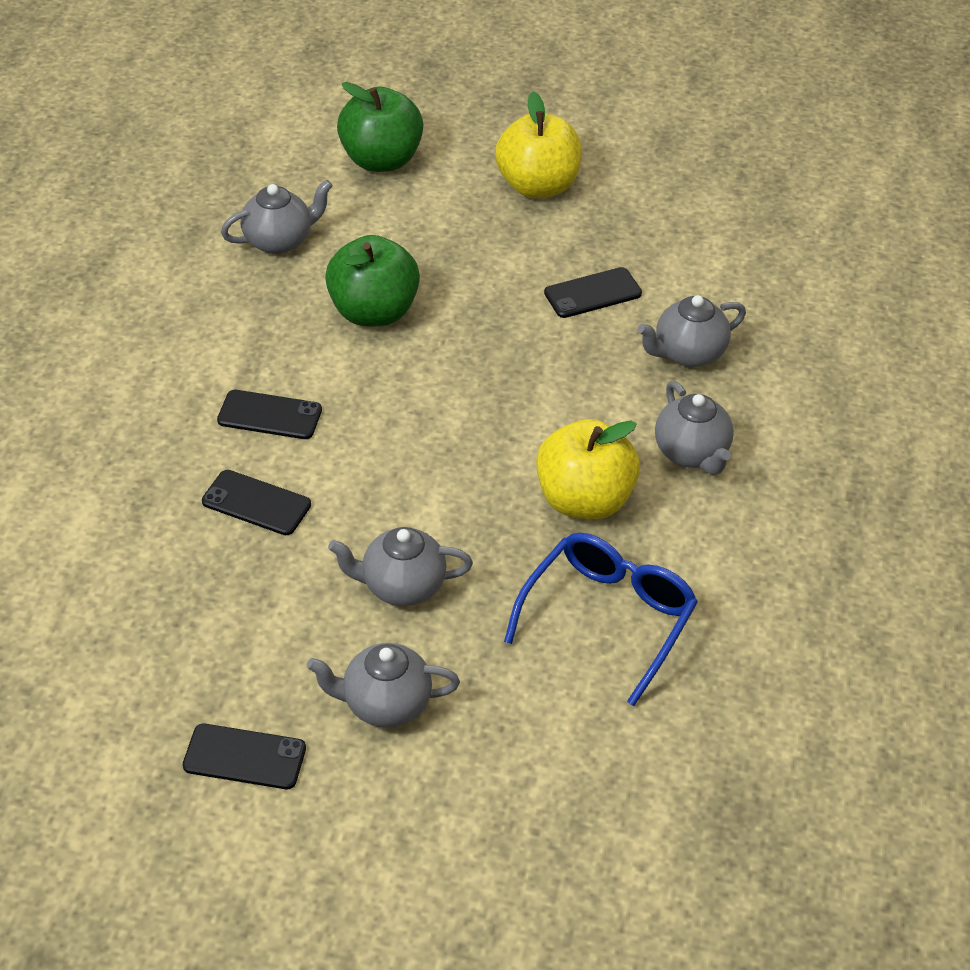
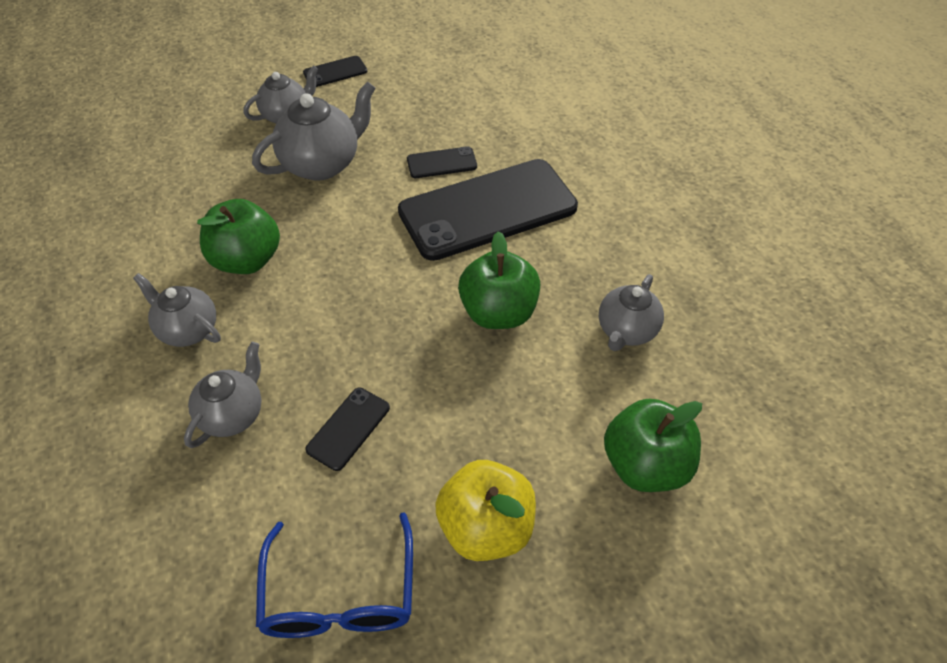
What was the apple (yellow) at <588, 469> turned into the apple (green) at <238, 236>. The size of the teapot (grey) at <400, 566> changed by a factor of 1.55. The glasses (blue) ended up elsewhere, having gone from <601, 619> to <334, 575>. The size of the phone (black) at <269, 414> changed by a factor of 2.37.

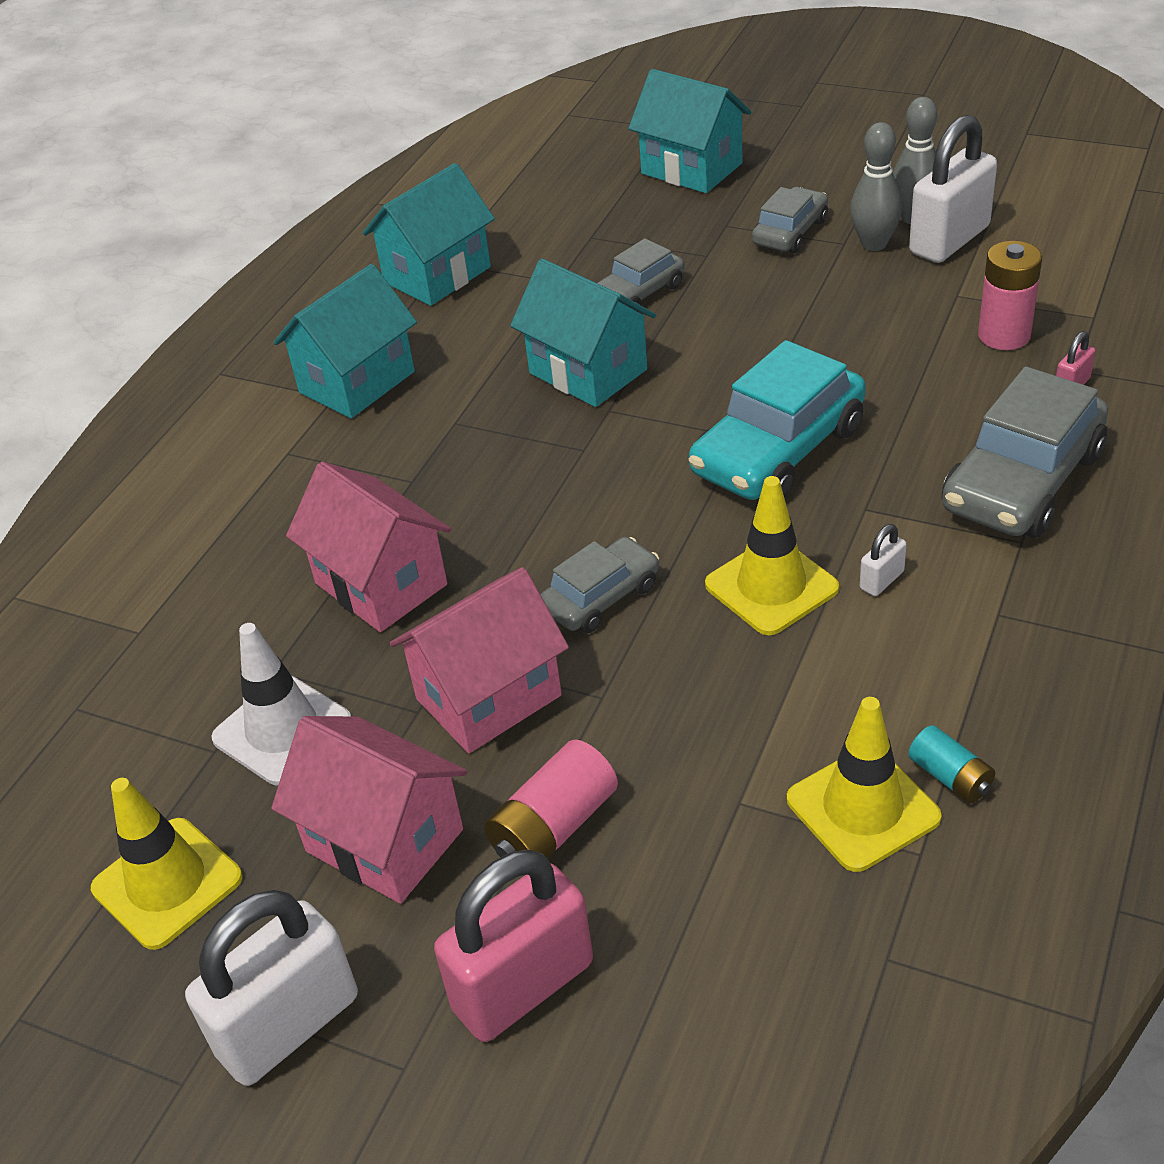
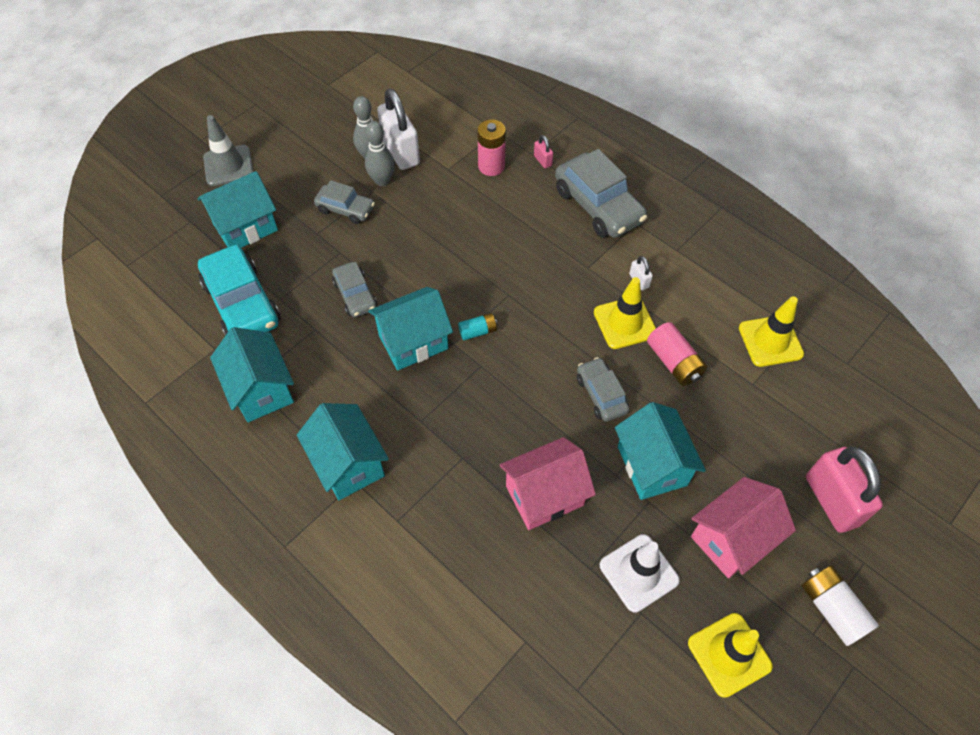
The car (turquoise) ended up elsewhere, having gone from <777, 420> to <239, 290>. The second view gained the traffic cone (grey) at <228, 150>. The car (grey) at <790, 220> ended up facing another way, 150 degrees clockwise from before. The battery (turquoise) ended up elsewhere, having gone from <951, 764> to <477, 326>. What was the house (pink) at <479, 660> turned into the house (turquoise) at <660, 451>. The battery (pink) ended up elsewhere, having gone from <551, 799> to <677, 354>. Where the padlock (white) stood at <271, 988>, the battery (white) came to stand at <840, 605>.

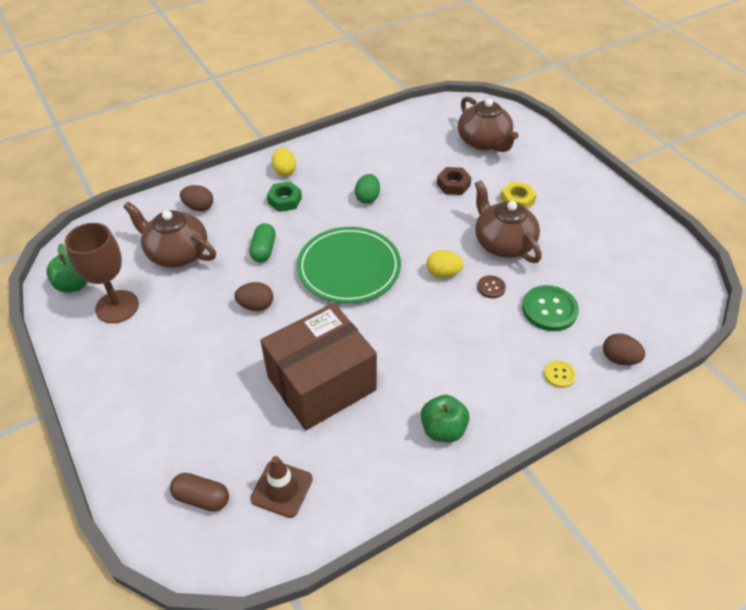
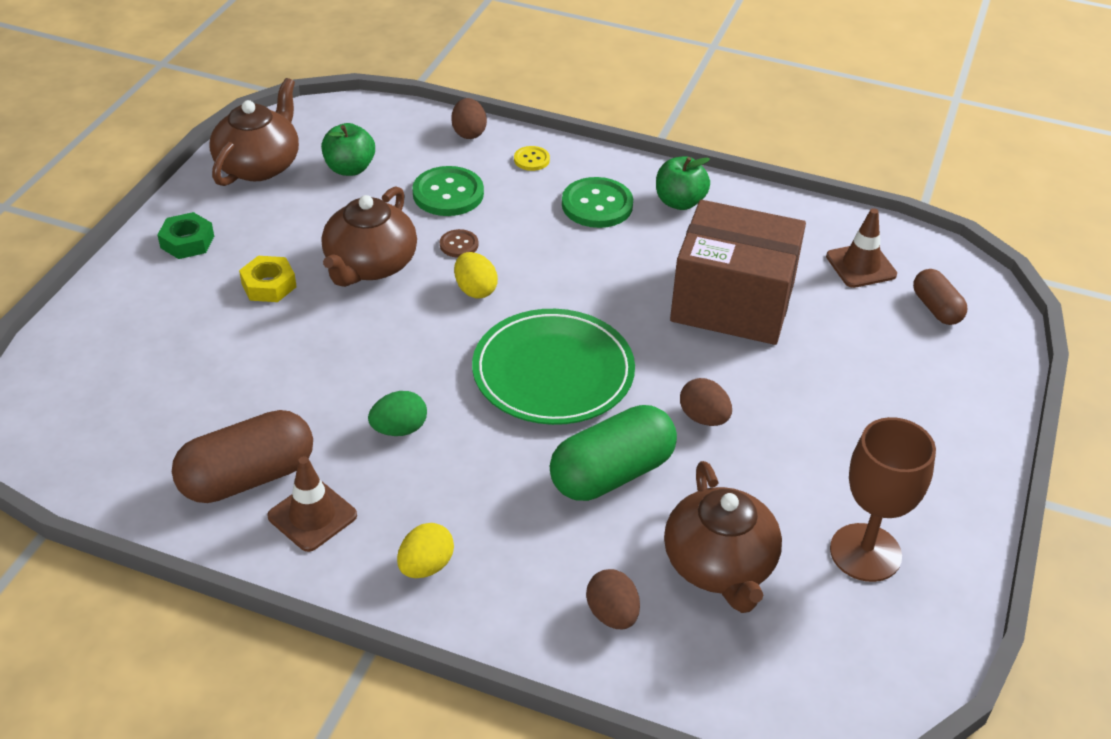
The nut (green) ended up elsewhere, having gone from <284, 197> to <185, 235>. The second view gained the capsule (brown) at <242, 456>. The teapot (brown) ended up elsewhere, having gone from <488, 124> to <254, 132>. The second view gained the traffic cone (brown) at <312, 504>. The apple (green) ended up elsewhere, having gone from <66, 268> to <348, 149>. The size of the capsule (green) at <262, 242> changed by a factor of 1.75. The second view gained the button (green) at <597, 202>. The second view lost the nut (brown) at <454, 181>.

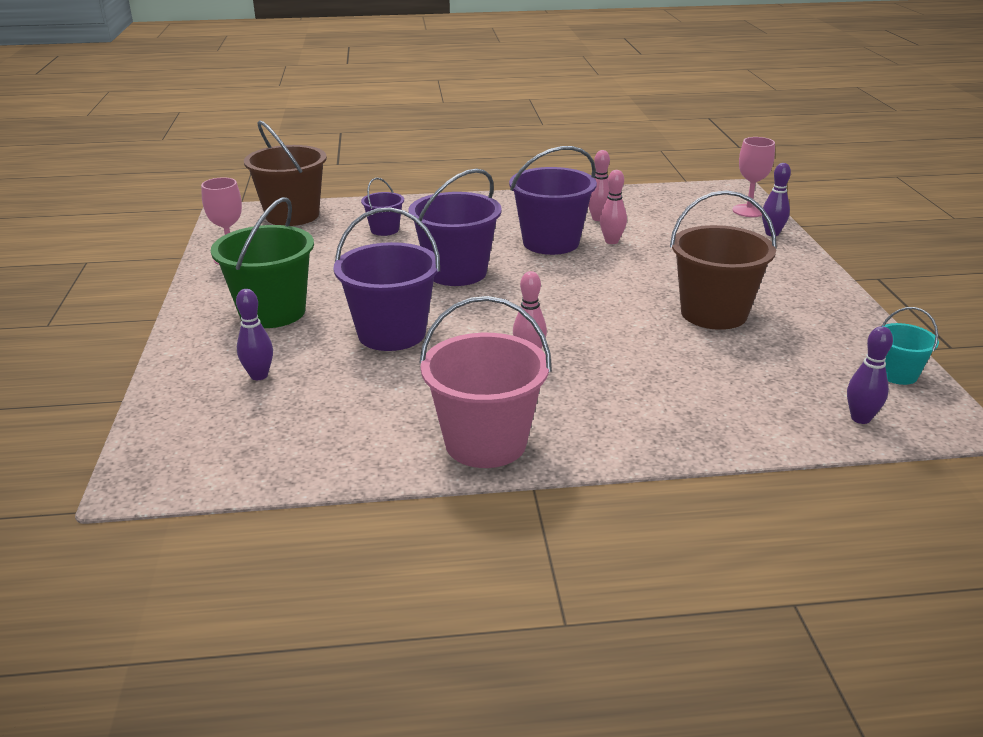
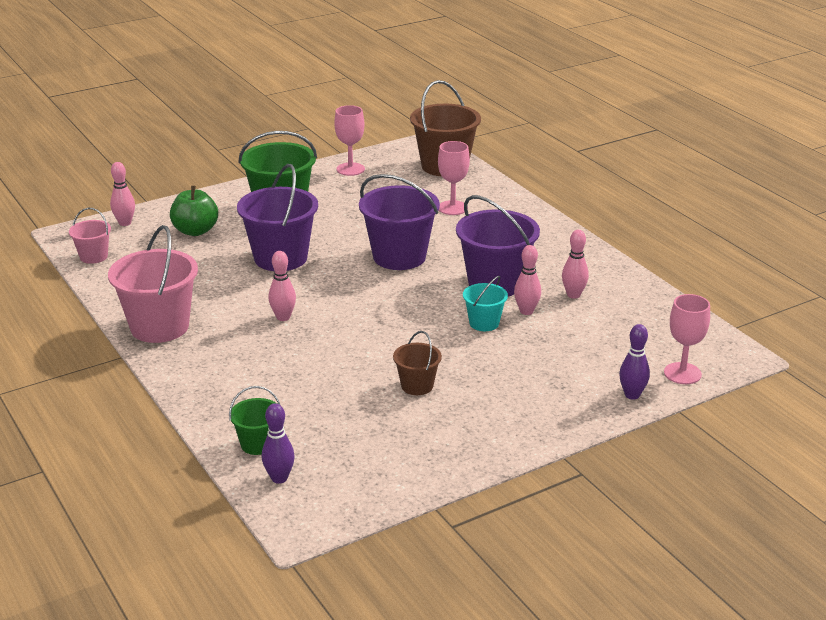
The second view gained the bucket (pink) at <90, 236>. The second view gained the bowling pin (pink) at <122, 194>. Where the bowling pin (purple) stood at <254, 334>, the apple (green) came to stand at <194, 210>. The second view gained the bucket (green) at <255, 420>. The size of the bucket (brown) at <723, 260> changed by a factor of 0.52. Where the bucket (purple) stood at <382, 207>, the goblet (pink) came to stand at <454, 178>. The bucket (turquoise) ended up elsewhere, having gone from <910, 346> to <485, 303>.

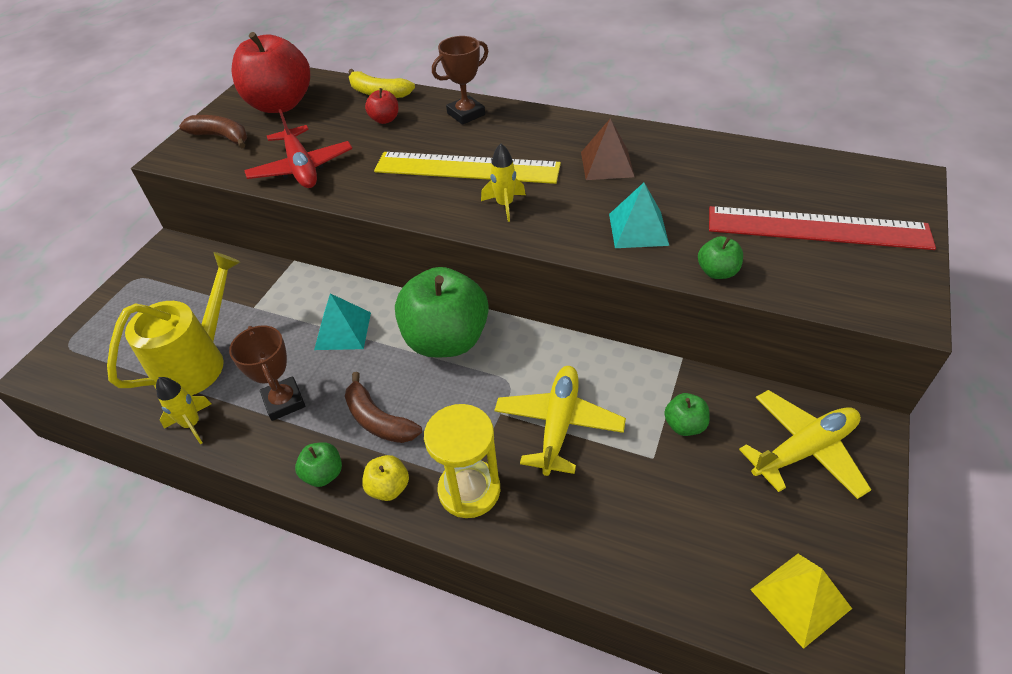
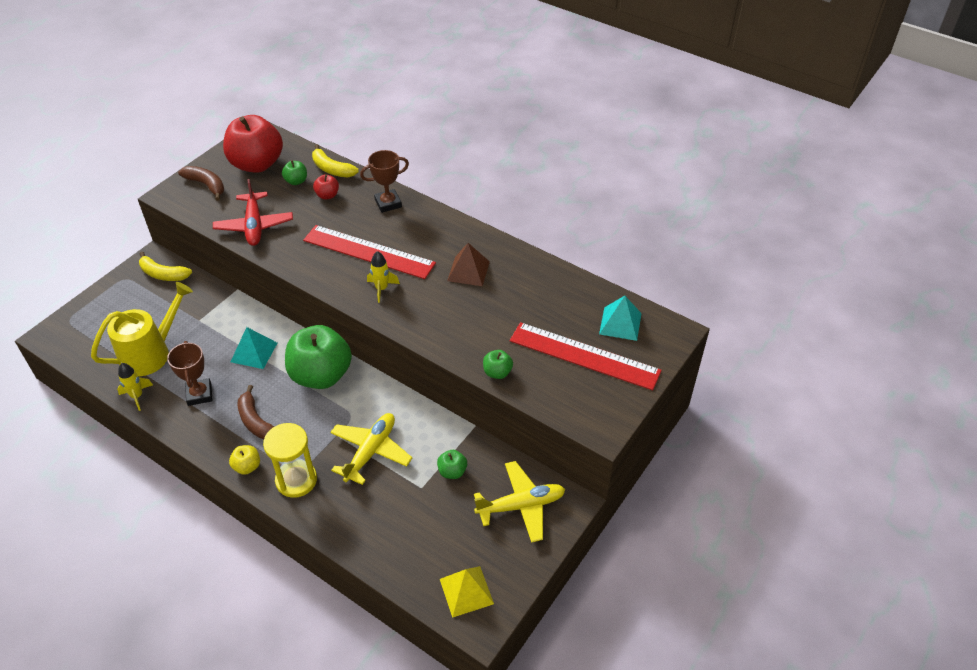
The second view gained the banana (yellow) at <165, 266>. The apple (green) ended up elsewhere, having gone from <318, 464> to <294, 172>. What was the ruler (yellow) at <467, 168> turned into the ruler (red) at <369, 252>. The pyramid (turquoise) ended up elsewhere, having gone from <639, 215> to <620, 318>.

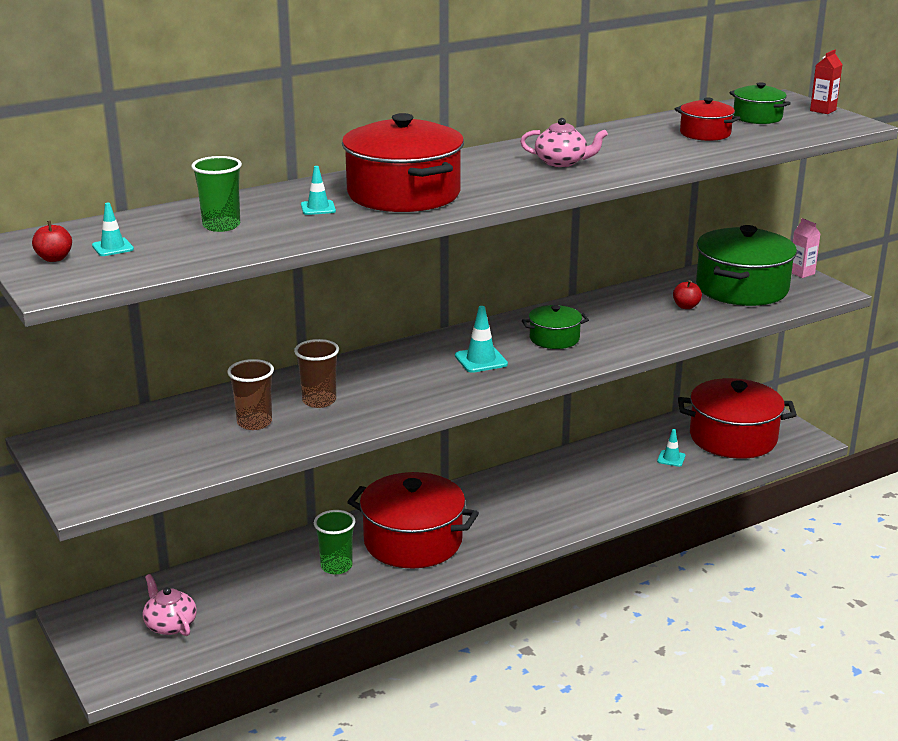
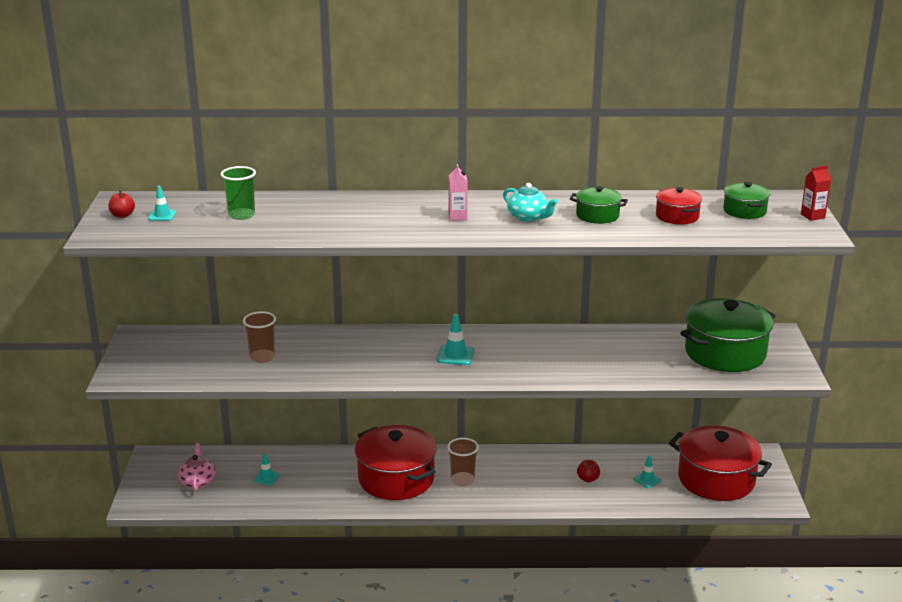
The traffic cone (turquoise) ended up elsewhere, having gone from <318, 190> to <266, 469>. The cup (brown) ended up elsewhere, having gone from <316, 373> to <463, 462>. The carton (pink) ended up elsewhere, having gone from <806, 248> to <458, 192>. What was the teapot (pink) at <564, 142> turned into the teapot (turquoise) at <530, 202>. The pot (green) ended up elsewhere, having gone from <555, 327> to <599, 205>. The apple (red) ended up elsewhere, having gone from <687, 294> to <588, 471>. The second view lost the cup (green) at <335, 542>. The second view lost the pot (red) at <403, 162>.

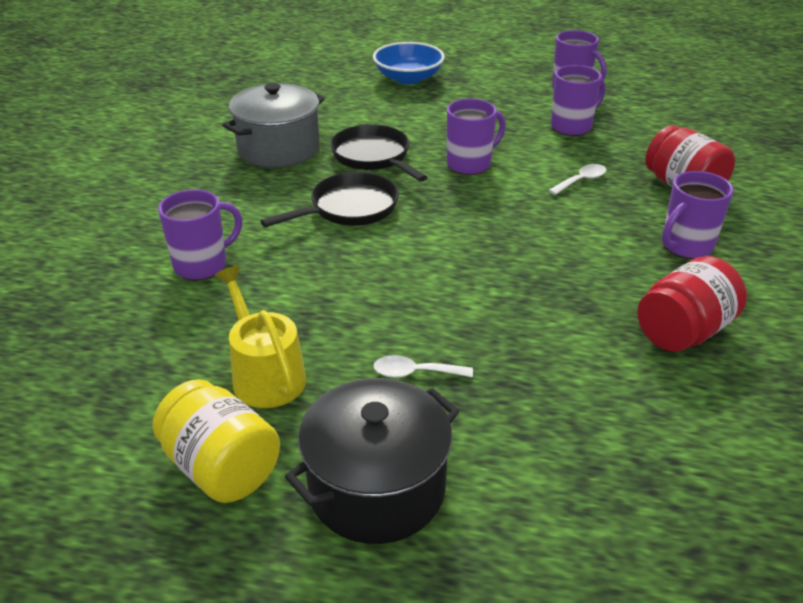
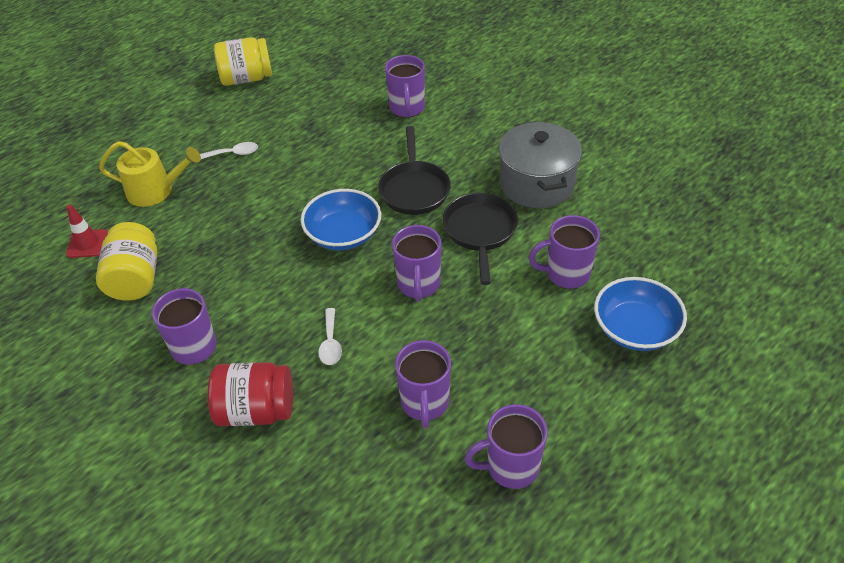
The second view gained the traffic cone (red) at <87, 231>. What was the jar (red) at <692, 304> turned into the jar (yellow) at <126, 261>. The watering can (yellow) ended up elsewhere, having gone from <260, 337> to <150, 174>. The spoon (white) at <423, 366> ended up facing another way, 45 degrees clockwise from before. The second view gained the bowl (blue) at <341, 219>. The pan (black) at <378, 153> ended up facing another way, 90 degrees counterclockwise from before. The second view gained the mug (purple) at <564, 252>. The second view lost the pot (black) at <372, 461>.

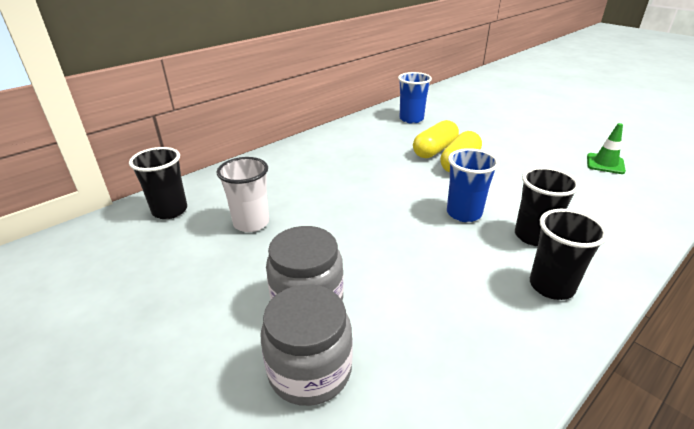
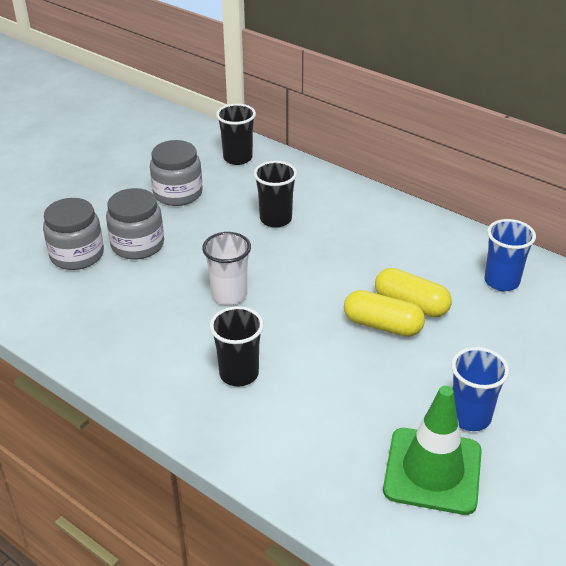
The second view gained the jar (grey) at <176, 173>. The cup (white) ended up elsewhere, having gone from <243, 194> to <226, 268>. The cup (black) ended up elsewhere, having gone from <569, 254> to <275, 194>. The size of the traffic cone (green) at <606, 148> changed by a factor of 1.85. The cup (blue) ended up elsewhere, having gone from <473, 185> to <480, 389>.

